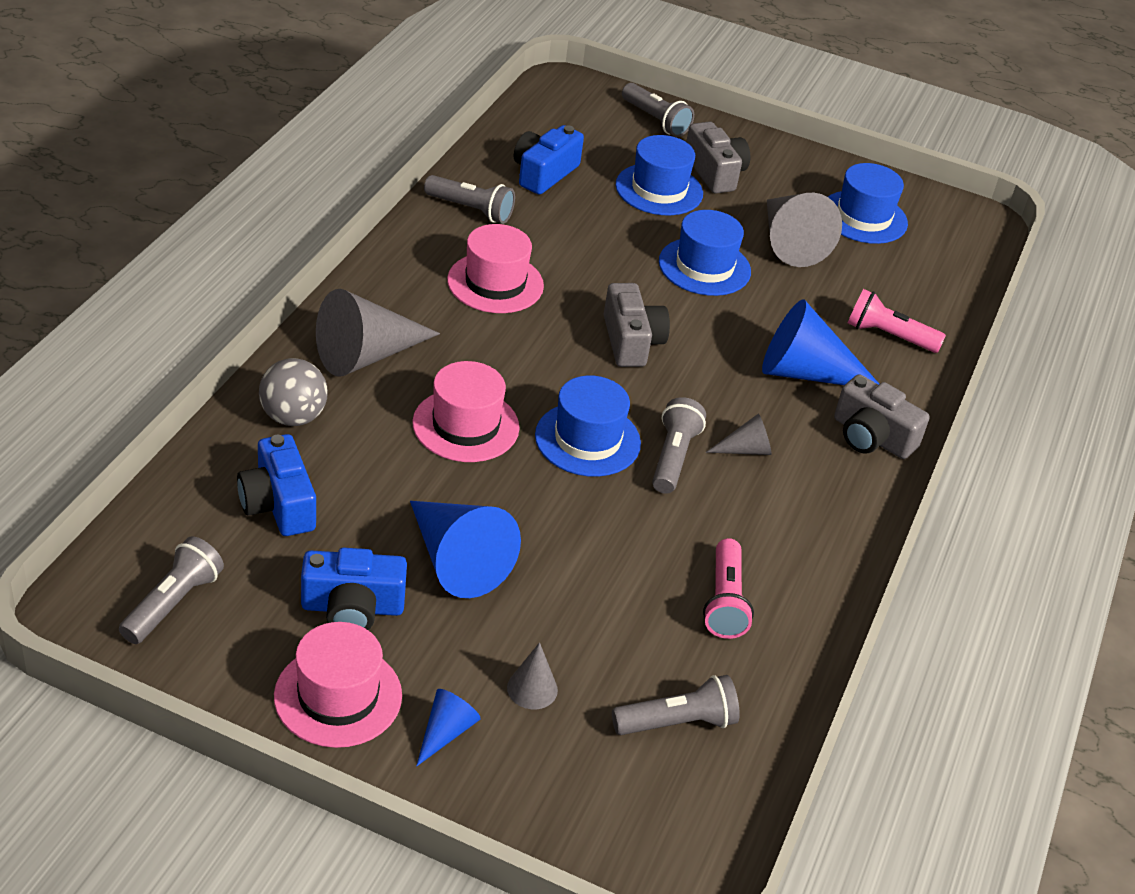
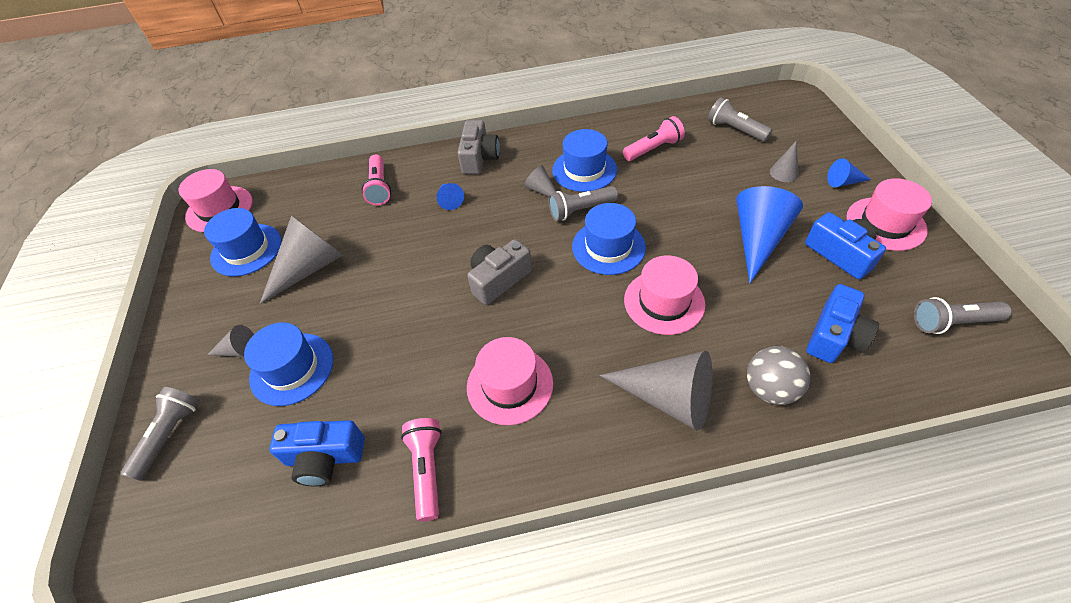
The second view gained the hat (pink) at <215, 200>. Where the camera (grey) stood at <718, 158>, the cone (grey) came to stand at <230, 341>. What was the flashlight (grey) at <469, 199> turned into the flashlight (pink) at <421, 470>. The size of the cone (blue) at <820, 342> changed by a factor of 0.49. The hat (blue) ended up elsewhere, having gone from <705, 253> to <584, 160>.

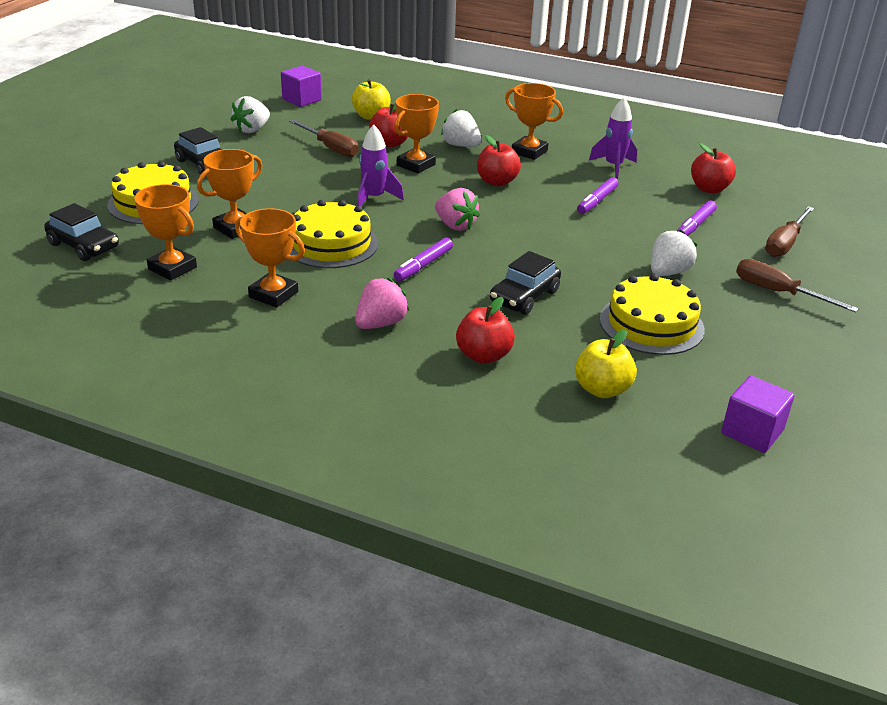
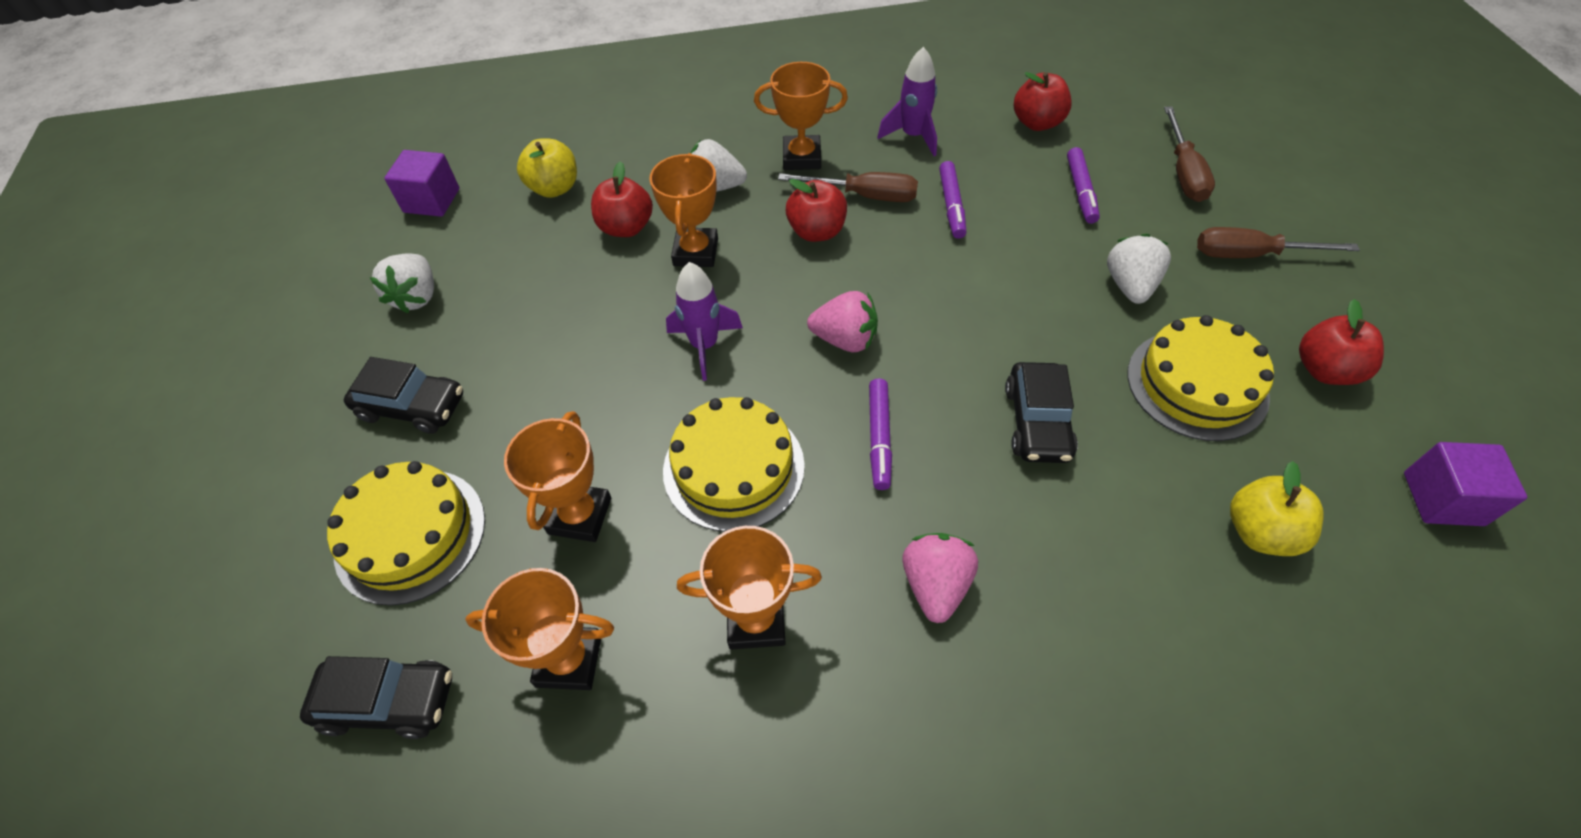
The screwdriver (brown) ended up elsewhere, having gone from <324, 138> to <848, 187>. The apple (red) ended up elsewhere, having gone from <485, 330> to <1341, 342>.

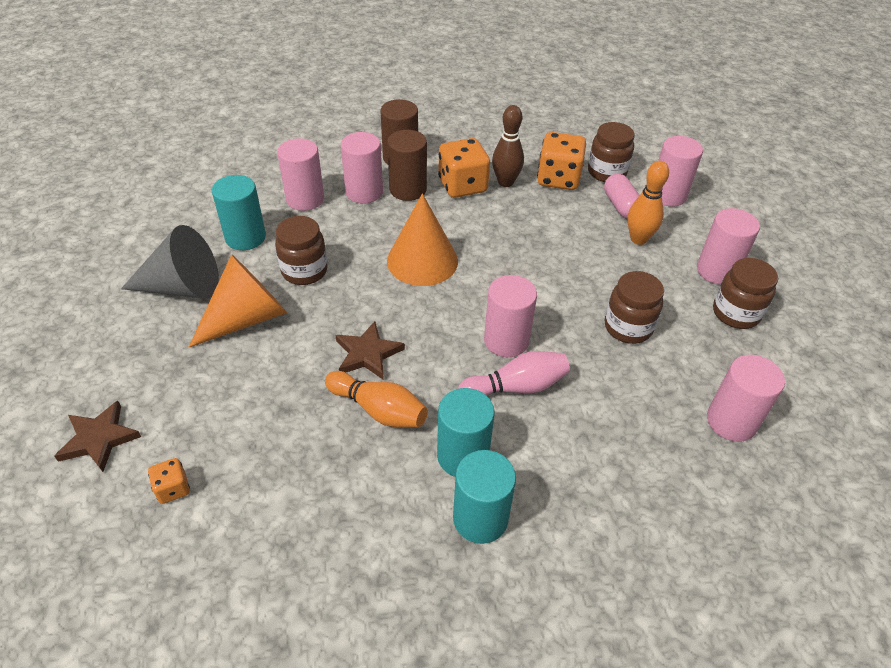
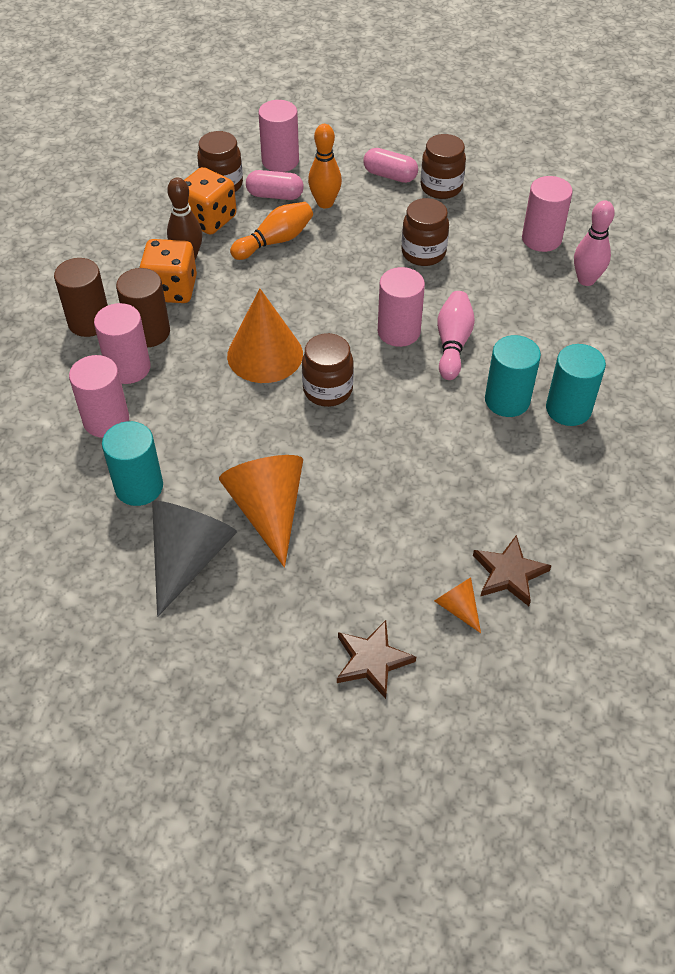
The bowling pin (orange) ended up elsewhere, having gone from <376, 399> to <271, 231>. The jar (brown) ended up elsewhere, having gone from <301, 250> to <328, 370>. Where the cylinder (pink) stood at <728, 246>, the capsule (pink) came to stand at <390, 165>. Where the dice (orange) stood at <169, 481>, the cone (orange) came to stand at <457, 605>. The star (brown) ended up elsewhere, having gone from <370, 350> to <512, 570>. The second view gained the bowling pin (pink) at <594, 243>.

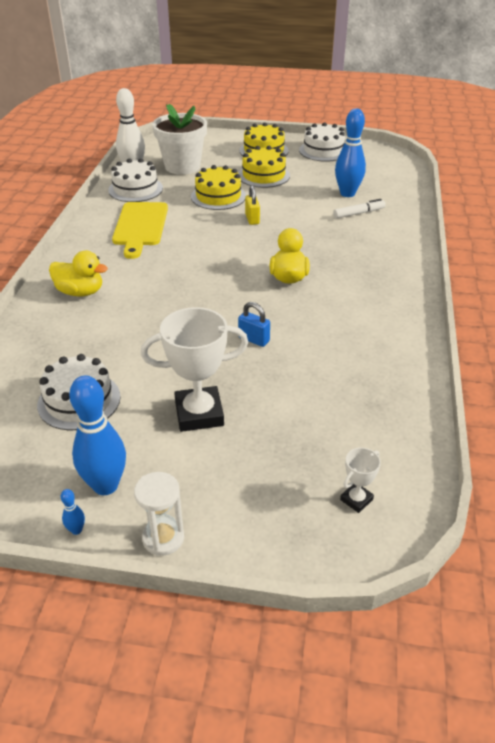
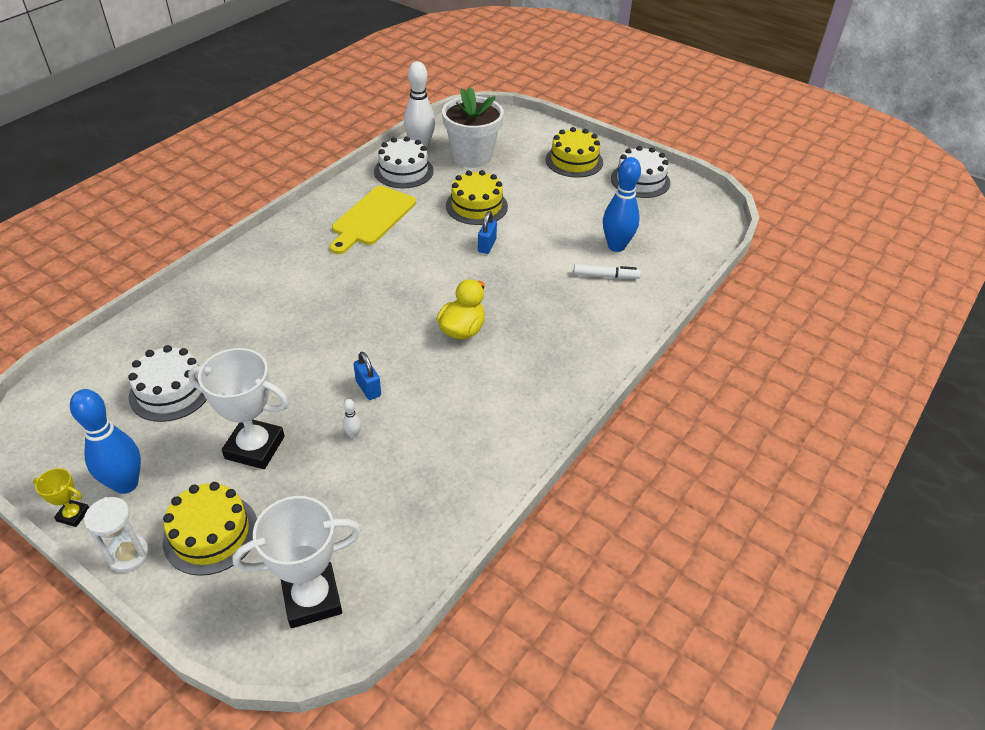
Where the bowling pin (blue) stood at <73, 512>, the trophy (yellow) came to stand at <61, 497>. The cake (yellow) ended up elsewhere, having gone from <264, 167> to <210, 529>. The size of the trophy (white) at <360, 480> changed by a factor of 2.09. The second view gained the bowling pin (white) at <352, 418>. What was the padlock (yellow) at <252, 205> turned into the padlock (blue) at <487, 232>. The second view lost the duck (yellow) at <78, 274>.

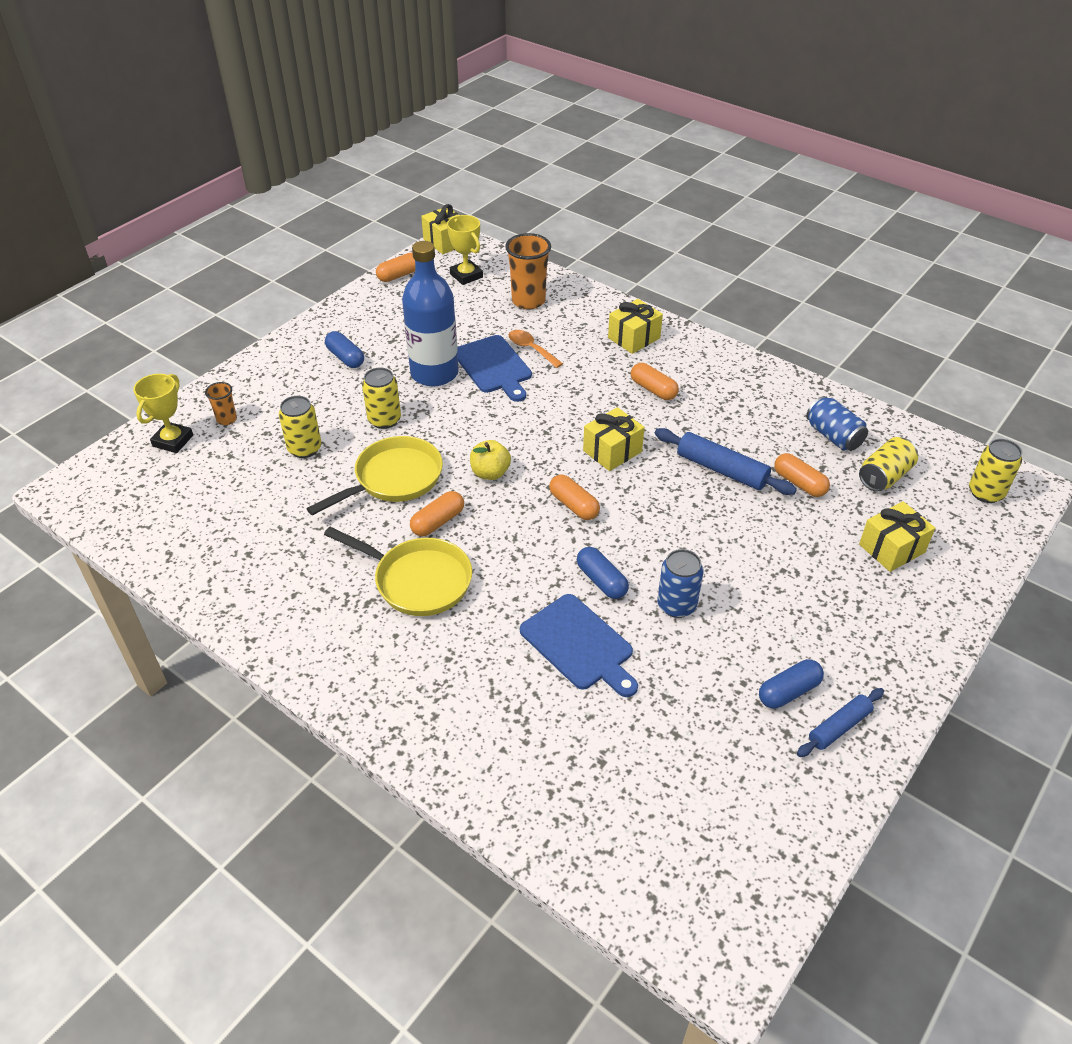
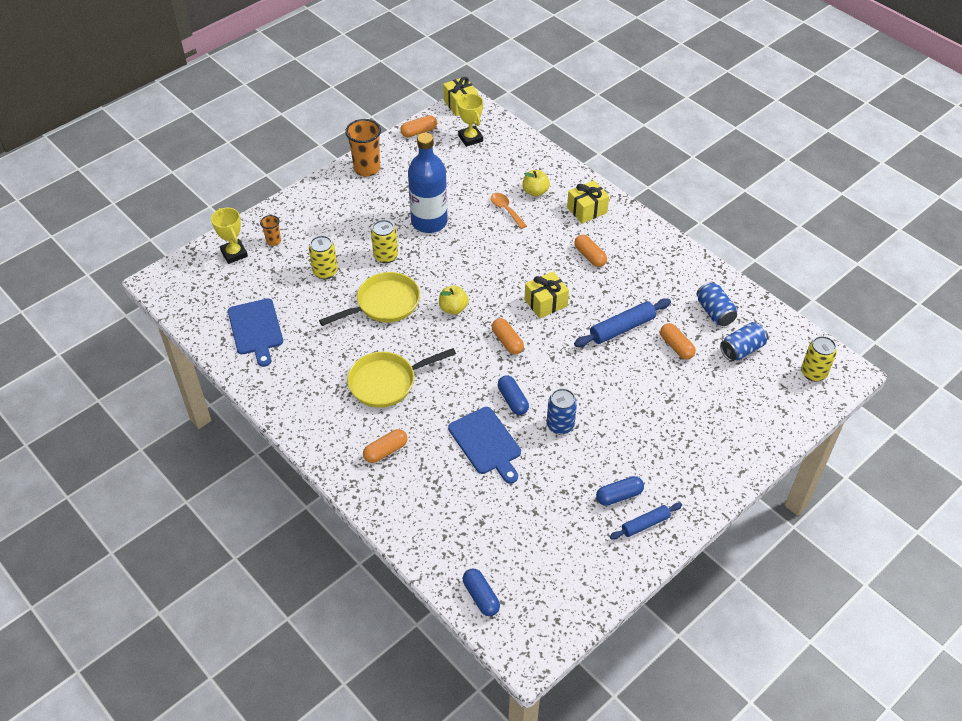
The trophy (yellow) at <163, 413> ended up facing another way, 60 degrees counterclockwise from before. The cutting board (blue) ended up elsewhere, having gone from <494, 368> to <255, 332>. The cup (orange) ended up elsewhere, having gone from <528, 271> to <363, 148>. The pan (yellow) at <398, 571> ended up facing another way, 120 degrees clockwise from before. The capsule (orange) ended up elsewhere, having gone from <437, 514> to <385, 446>. The capsule (blue) ended up elsewhere, having gone from <344, 349> to <481, 592>. The second view gained the apple (yellow) at <536, 183>. The rolling pin (blue) at <726, 461> ended up facing another way, 75 degrees counterclockwise from before. What was the can (yellow) at <888, 464> turned into the can (blue) at <744, 341>. The second view lost the gift (yellow) at <897, 536>.

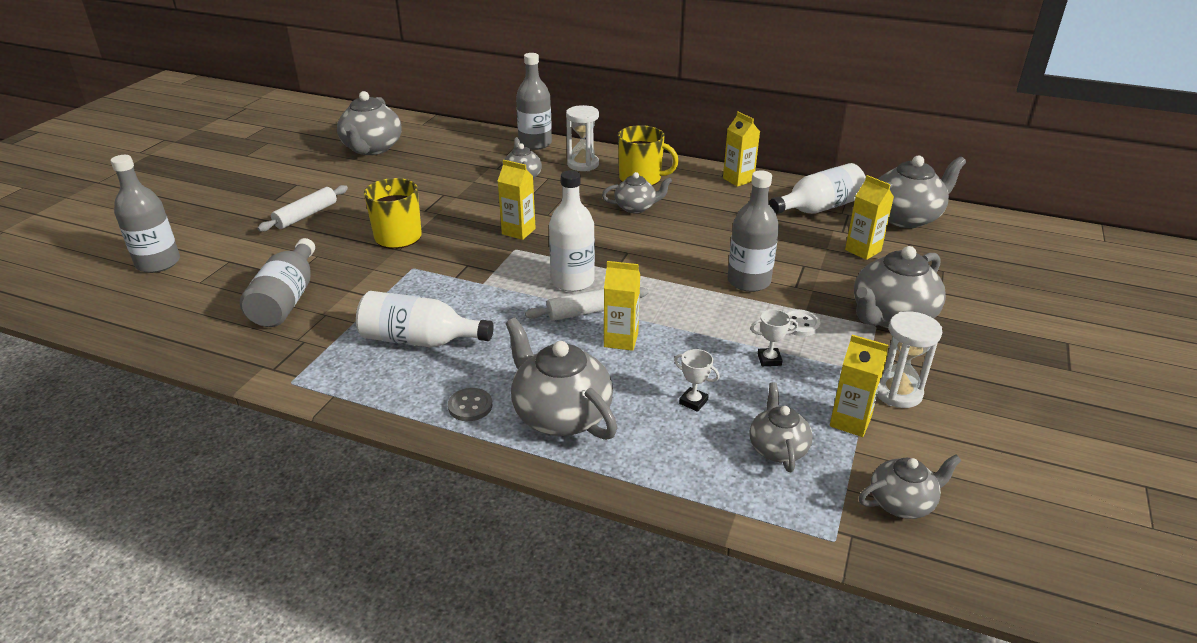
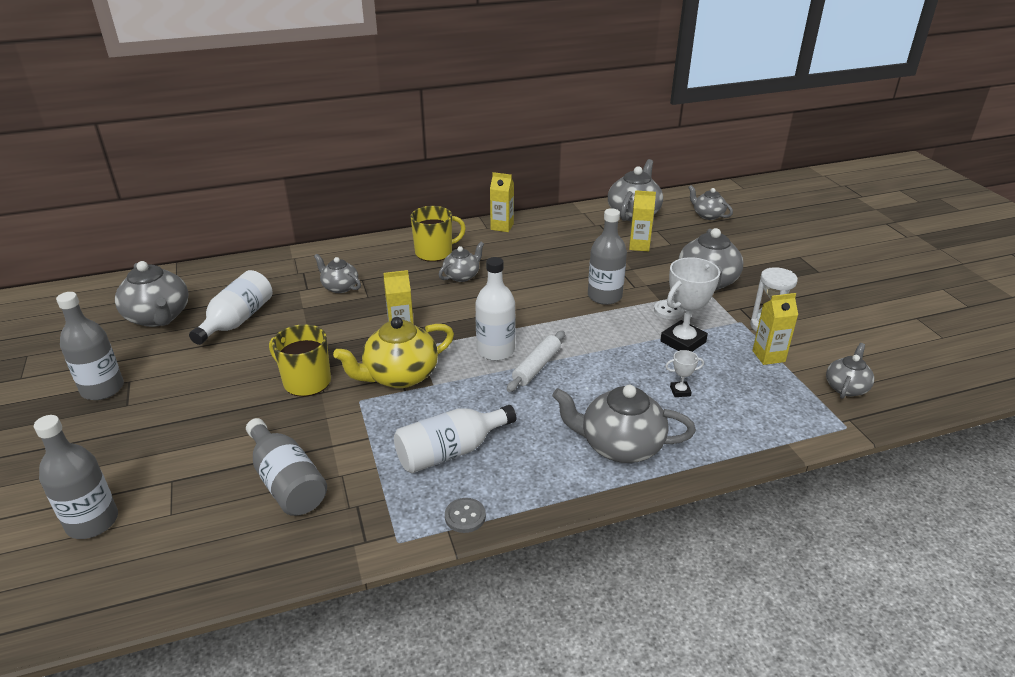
The bottle (grey) ended up elsewhere, having gone from <534, 101> to <90, 346>. The bottle (white) ended up elsewhere, having gone from <817, 188> to <230, 307>. The second view gained the teapot (yellow) at <393, 352>. The button (grey) ended up elsewhere, having gone from <470, 404> to <465, 515>. The size of the trophy (white) at <774, 337> changed by a factor of 2.12. The teapot (grey) ended up elsewhere, having gone from <781, 427> to <710, 202>. The second view lost the rolling pin (white) at <302, 208>. The second view lost the hourglass (white) at <582, 138>. The second view lost the carton (yellow) at <622, 306>.

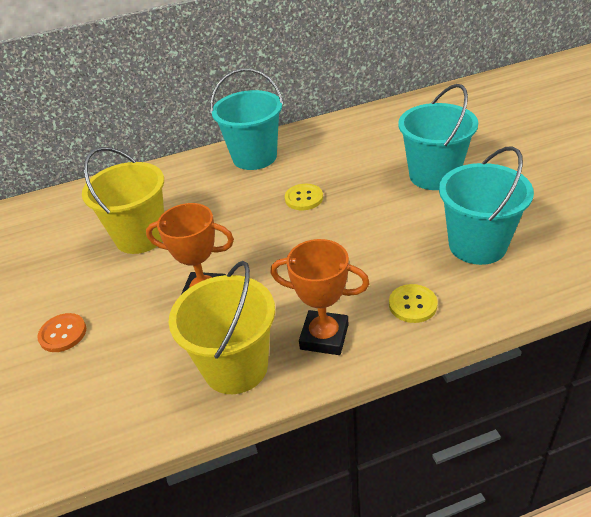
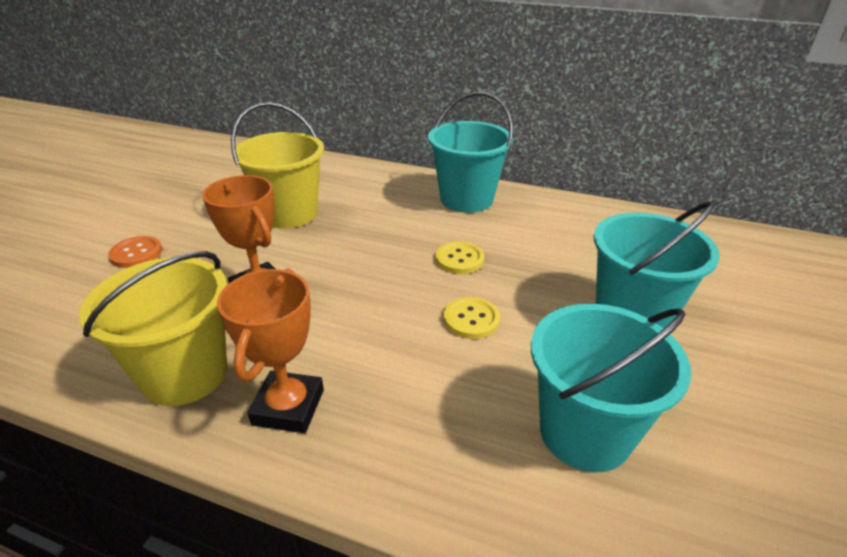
The trophy (orange) at <320, 297> ended up facing another way, 45 degrees clockwise from before. The button (yellow) ended up elsewhere, having gone from <413, 303> to <471, 318>.

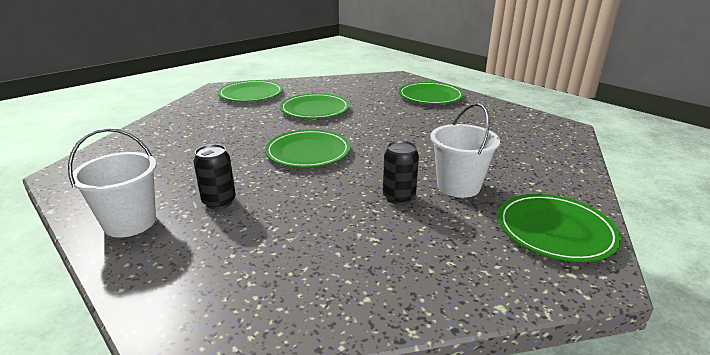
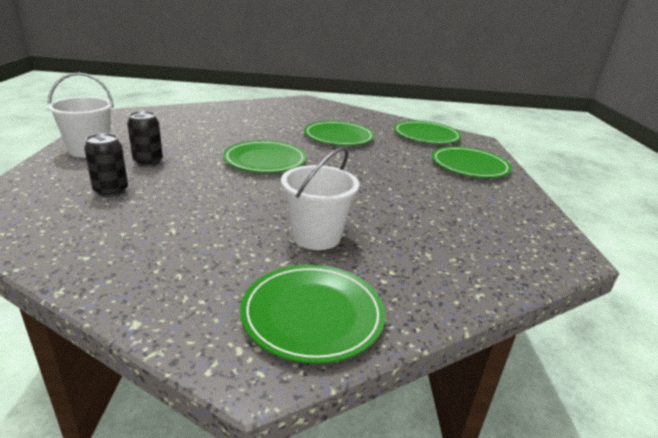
The can (black) ended up elsewhere, having gone from <401, 173> to <106, 165>. The plate (green) ended up elsewhere, having gone from <250, 91> to <428, 132>.

